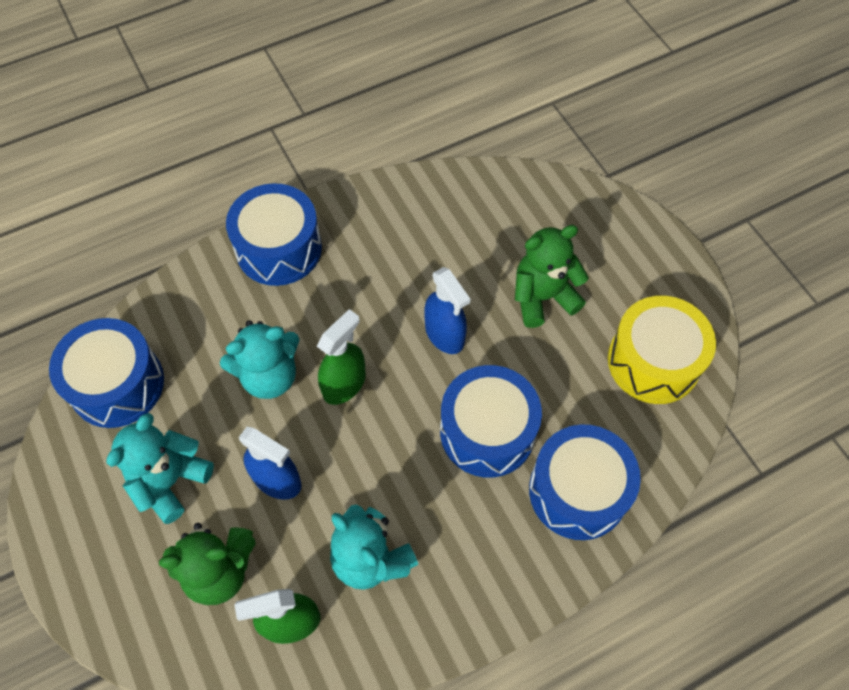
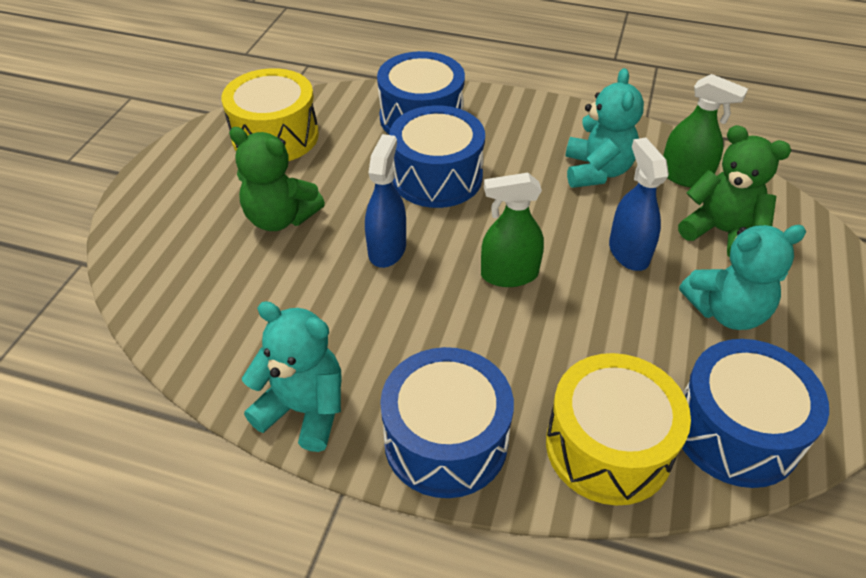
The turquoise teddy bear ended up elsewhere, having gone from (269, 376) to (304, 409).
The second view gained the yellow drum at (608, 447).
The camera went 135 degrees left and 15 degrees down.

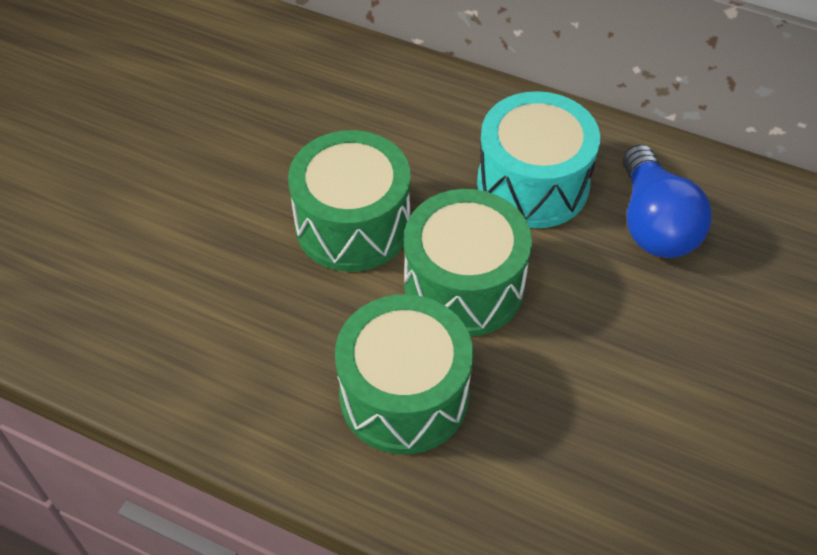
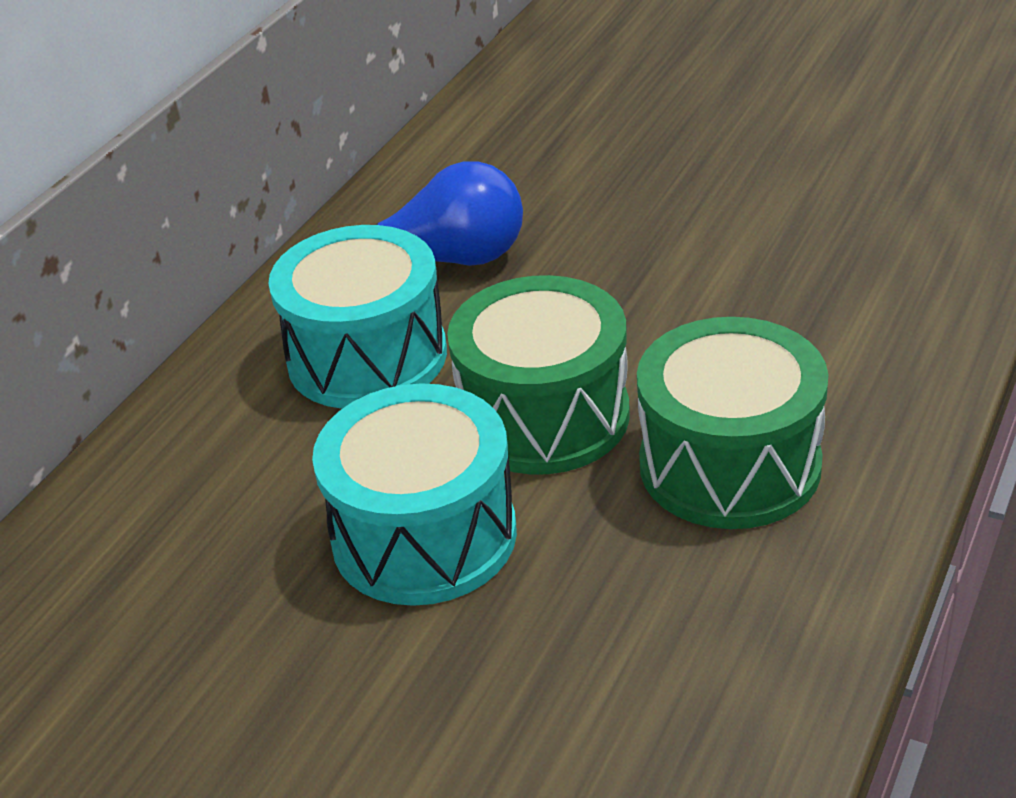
What was the green drum at (352, 224) turned into the turquoise drum at (424, 536).
The camera went 85 degrees left and 15 degrees down.

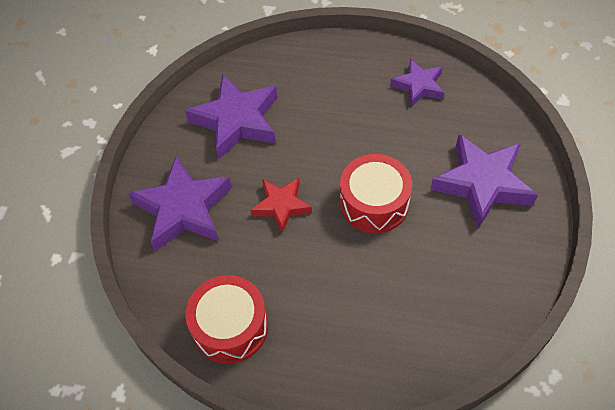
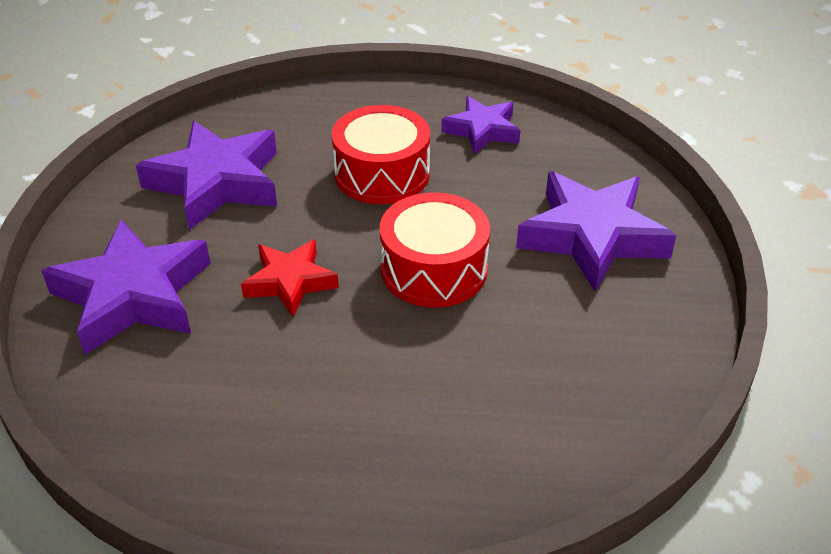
The red drum ended up elsewhere, having gone from (230, 326) to (382, 174).
The camera went 10 degrees left and 15 degrees down.

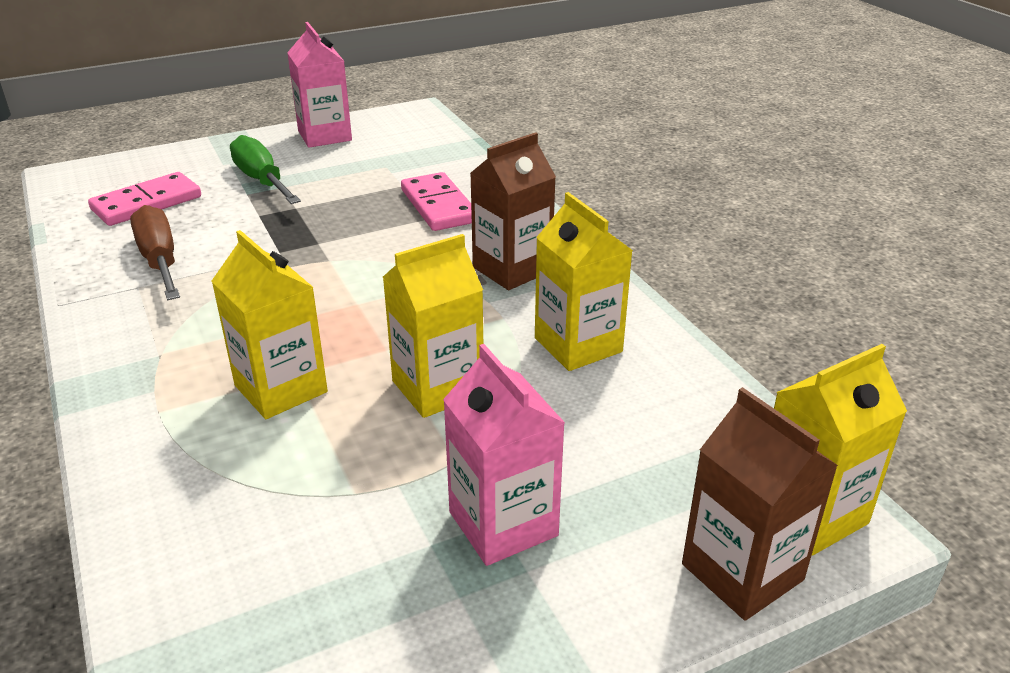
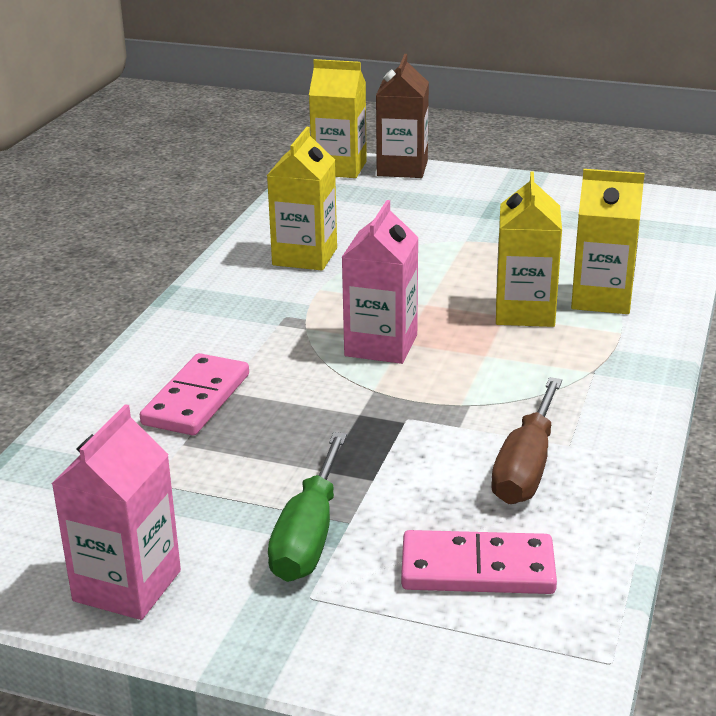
The second view lost the brown carton at (512, 269).
The yellow carton ended up elsewhere, having gone from (437, 388) to (601, 299).
The pink carton ended up elsewhere, having gone from (503, 524) to (381, 345).
The camera went 135 degrees left and 5 degrees down.

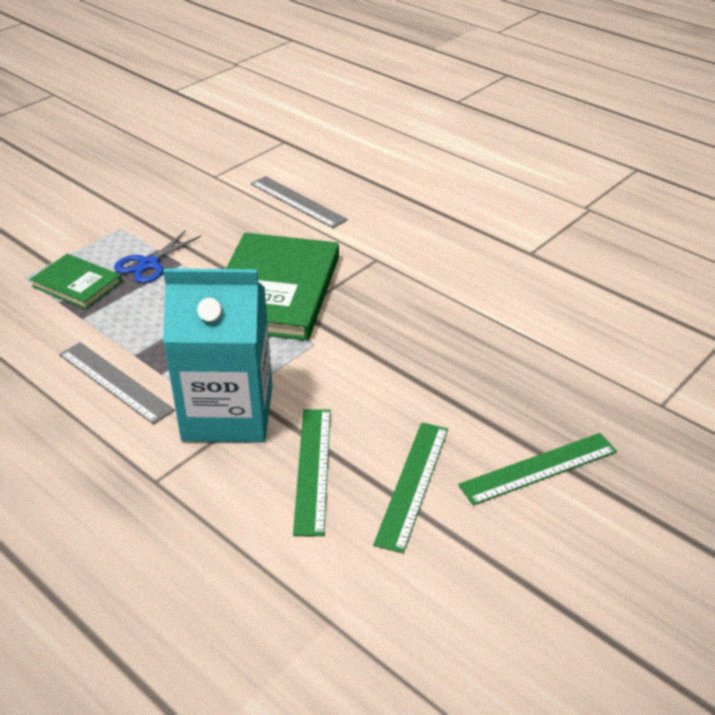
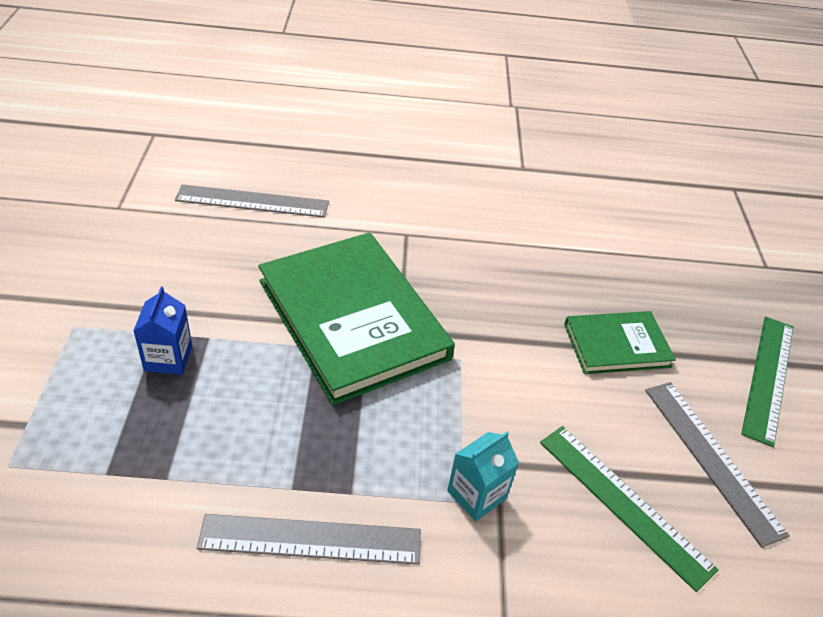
Where the blue scissors stood at (149, 264), the blue carton came to stand at (168, 358).
The green book ended up elsewhere, having gone from (77, 284) to (616, 345).
The size of the turquoise carton at (228, 413) changed by a factor of 0.40.
What was the green ruler at (412, 484) turned into the grey ruler at (711, 458).
The camera went 45 degrees left and 5 degrees up.

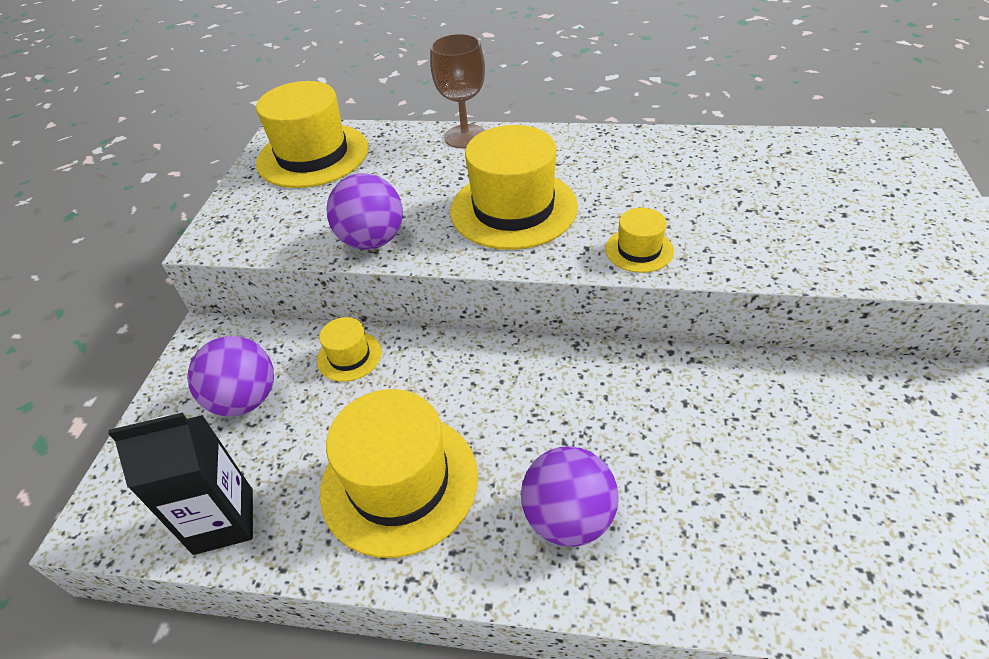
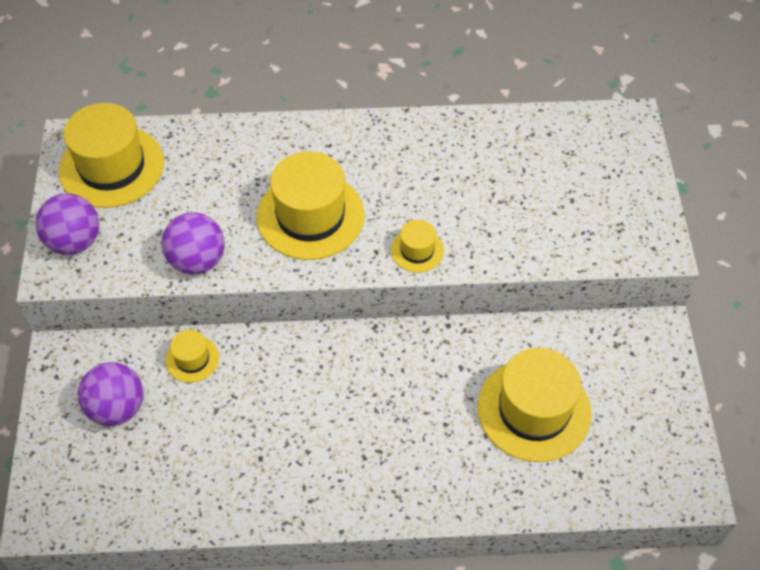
The second view lost the brown goblet at (465, 136).
The yellow hat ended up elsewhere, having gone from (399, 482) to (534, 410).
The second view lost the black carton at (224, 521).
The purple ball ended up elsewhere, having gone from (568, 518) to (74, 241).
The camera went 15 degrees left and 10 degrees up.

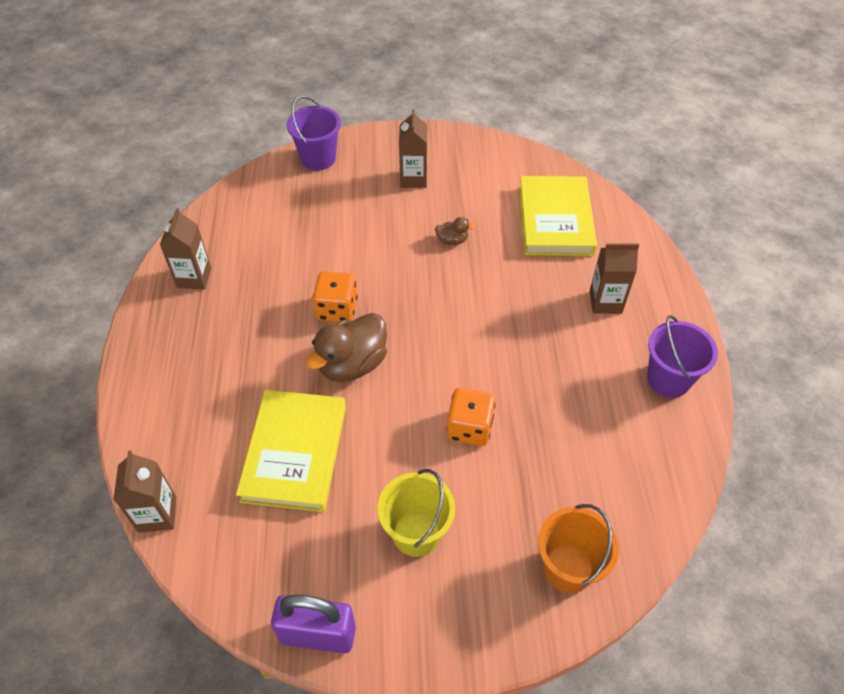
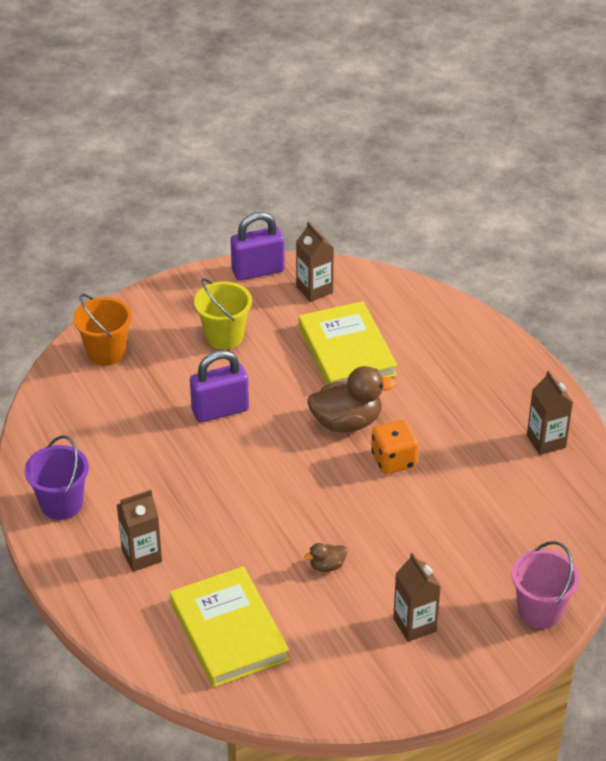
What was the purple bucket at (318, 158) turned into the pink bucket at (540, 611).
The brown duck at (352, 364) ended up facing another way, 60 degrees clockwise from before.
Where the orange dice stood at (469, 428), the purple padlock came to stand at (220, 410).
The brown carton ended up elsewhere, having gone from (157, 514) to (314, 290).
The camera went 155 degrees right and 10 degrees down.

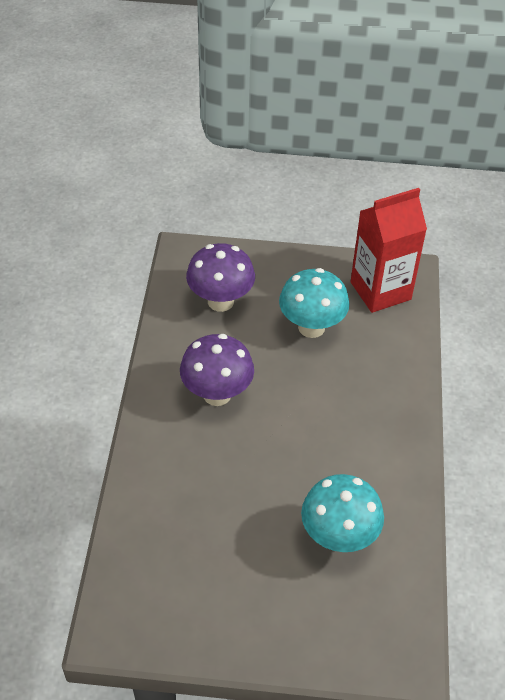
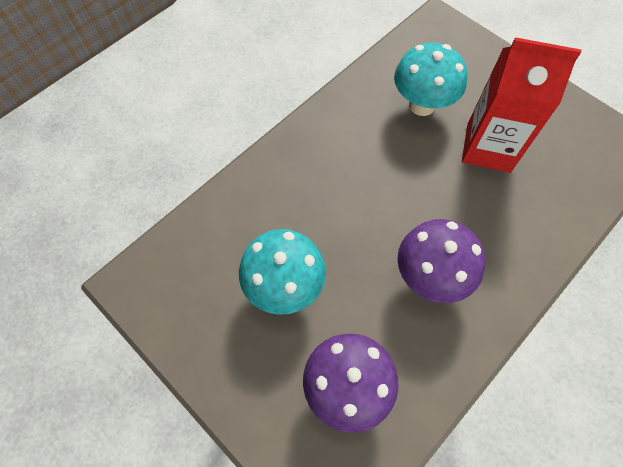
The red carton ended up elsewhere, having gone from (380, 291) to (488, 148).
The camera went 140 degrees left and 15 degrees up.

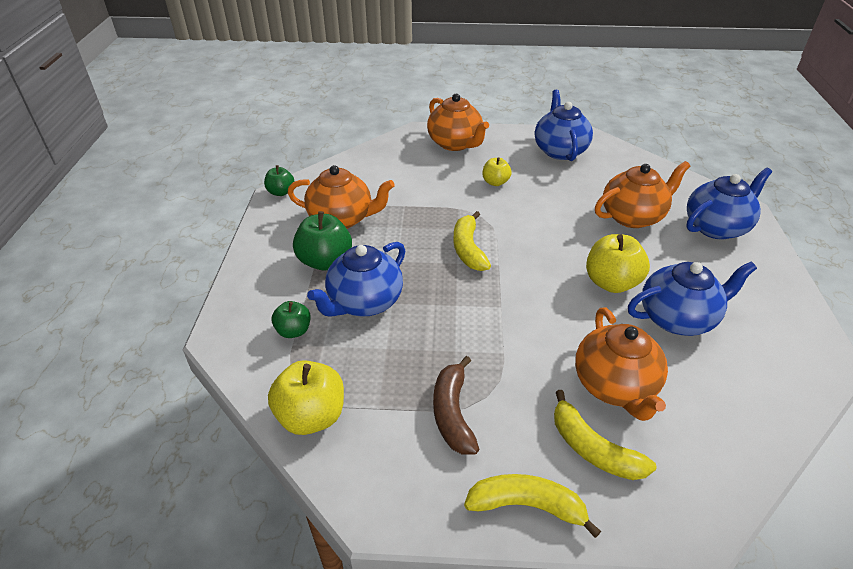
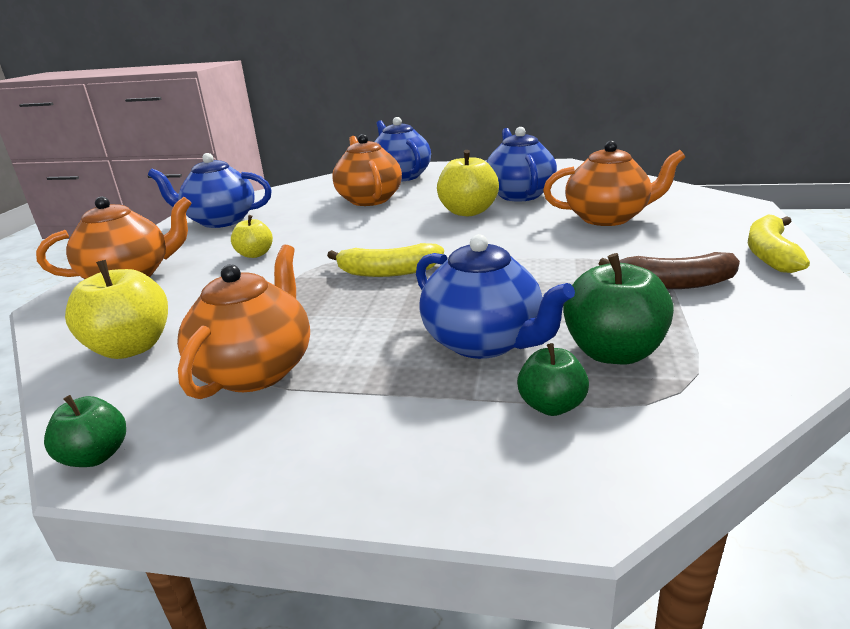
The green apple ended up elsewhere, having gone from (325, 261) to (613, 352).
The yellow apple ended up elsewhere, having gone from (311, 416) to (131, 348).
The second view lost the yellow banana at (593, 449).
The camera went 80 degrees left and 15 degrees down.

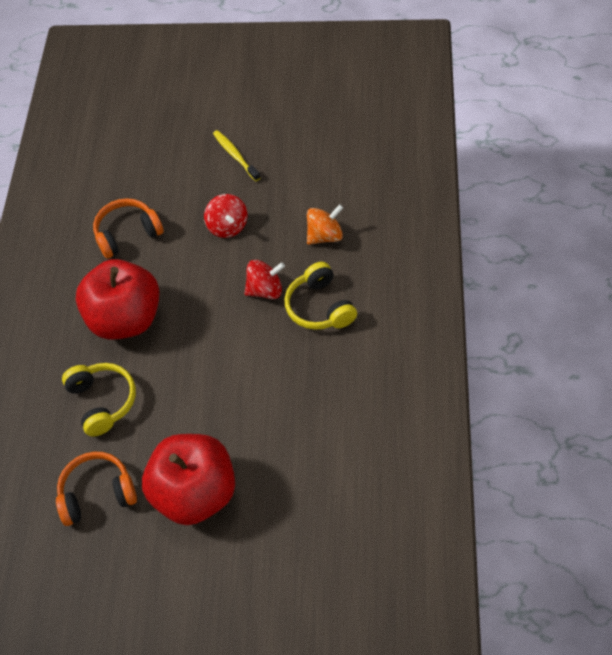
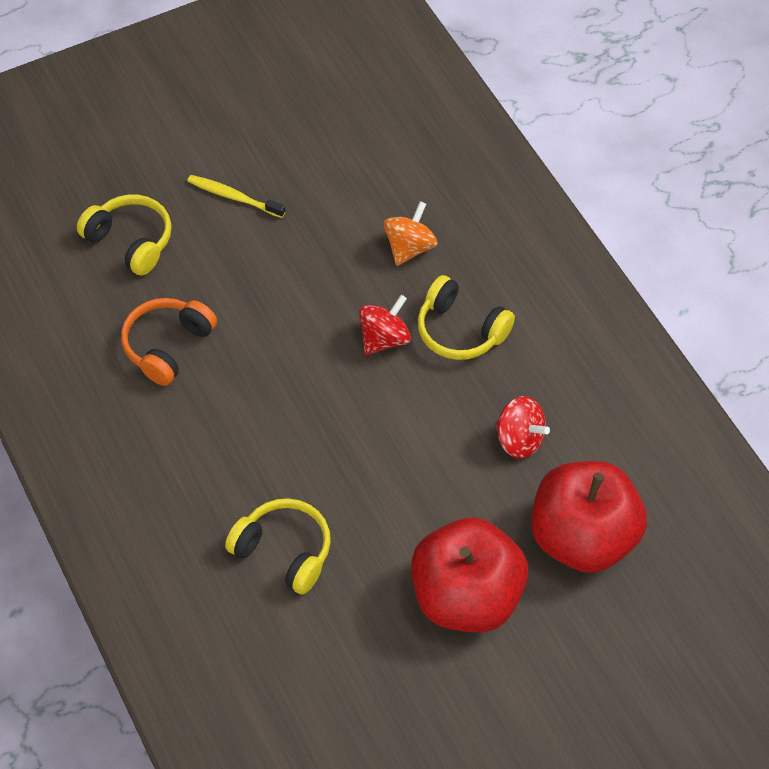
The red spinning top ended up elsewhere, having gone from (227, 226) to (519, 440).
The red apple ended up elsewhere, having gone from (125, 319) to (583, 538).
The second view lost the orange headphones at (97, 494).
The second view gained the yellow headphones at (130, 241).
The camera went 35 degrees left and 0 degrees up.

